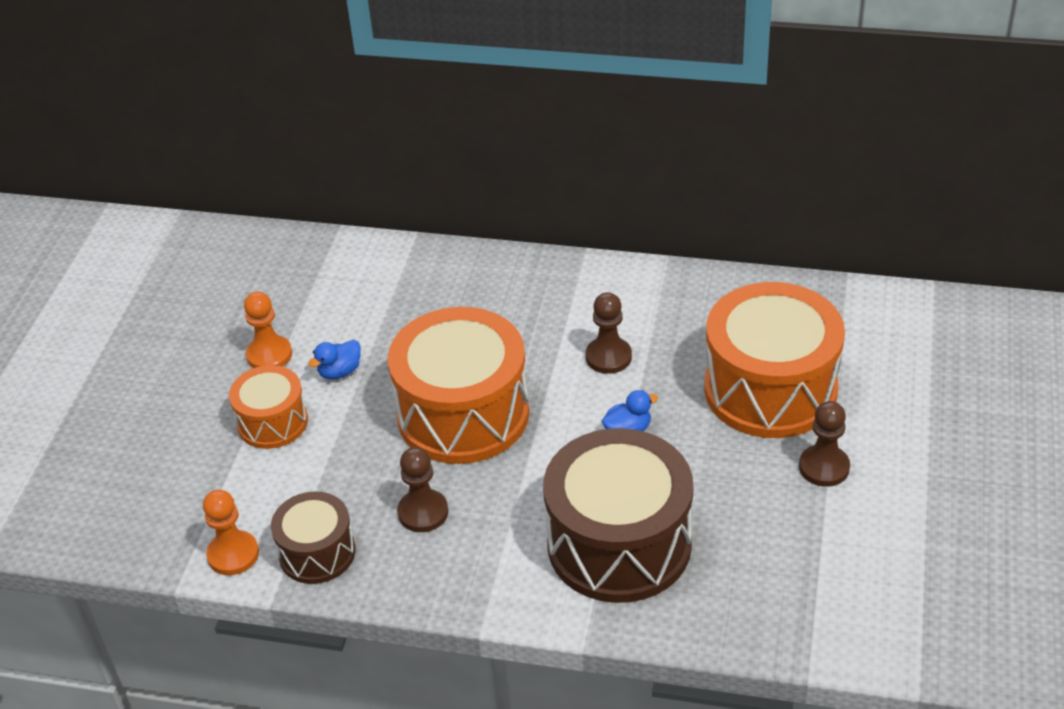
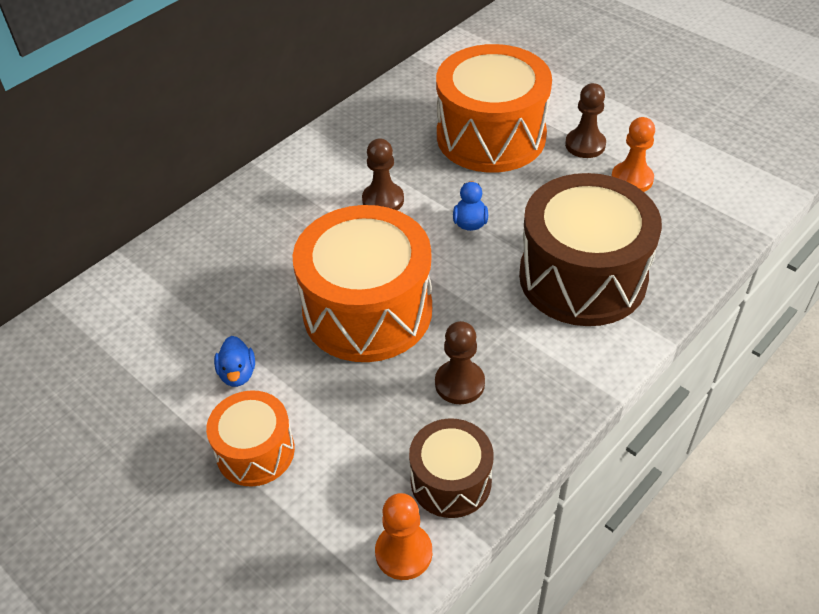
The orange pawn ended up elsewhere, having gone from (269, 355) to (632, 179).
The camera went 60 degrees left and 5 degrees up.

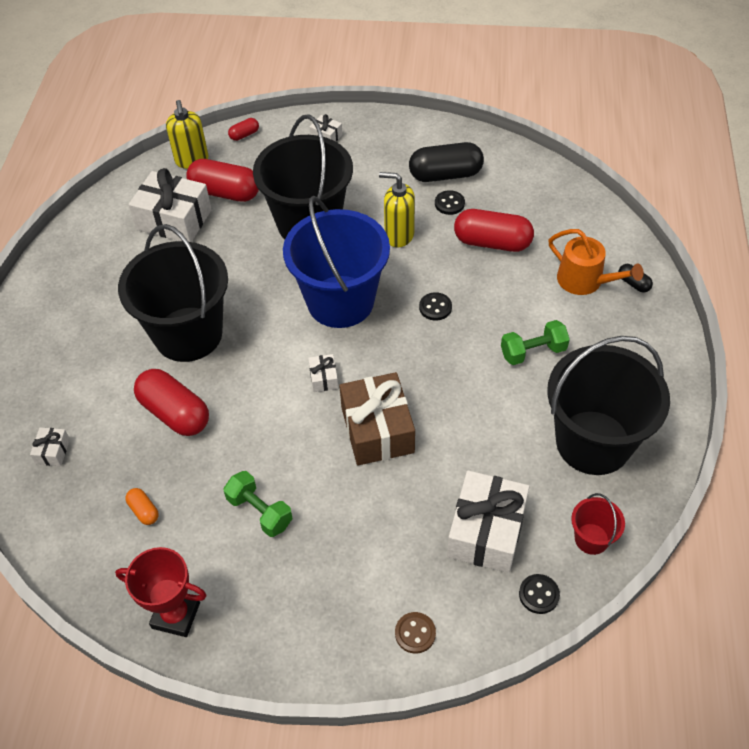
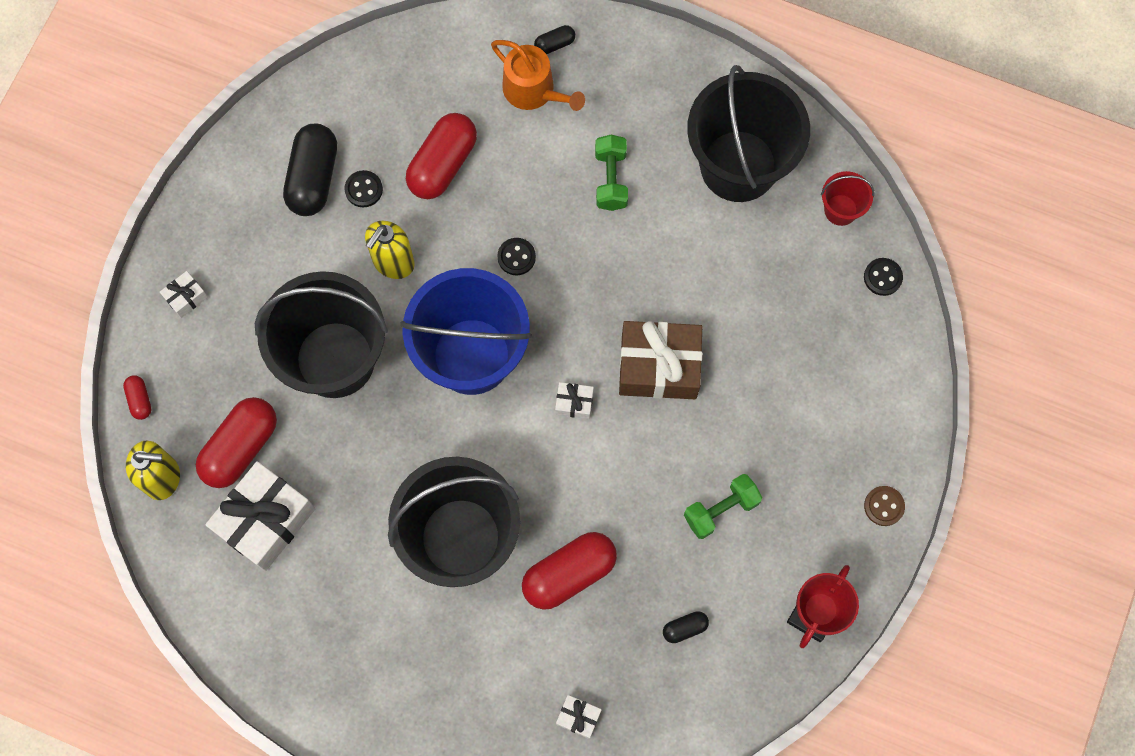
The orange watering can at (585, 281) ended up facing another way, 75 degrees clockwise from before.
The second view lost the white gift at (486, 531).
What was the orange capsule at (144, 511) turned into the black capsule at (685, 628).
The brown button ended up elsewhere, having gone from (415, 633) to (884, 506).
The camera went 75 degrees left and 20 degrees up.

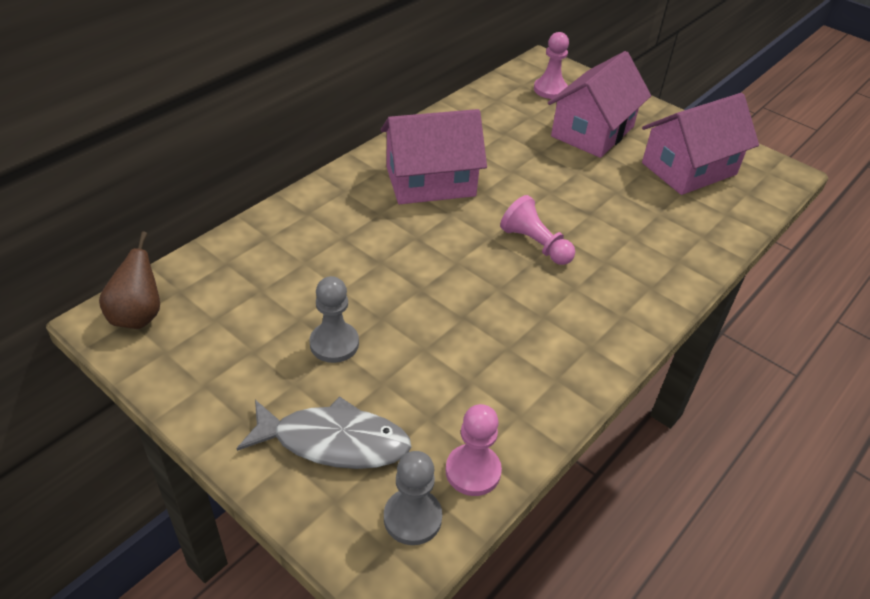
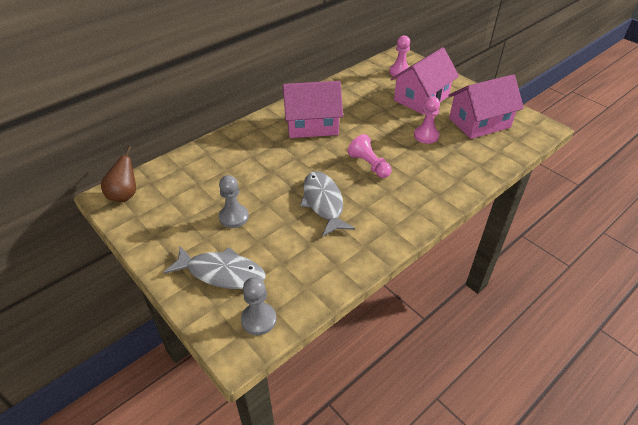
The pink pawn ended up elsewhere, having gone from (473, 471) to (426, 136).
The second view gained the grey fish at (323, 203).
The camera went 10 degrees right and 0 degrees up.

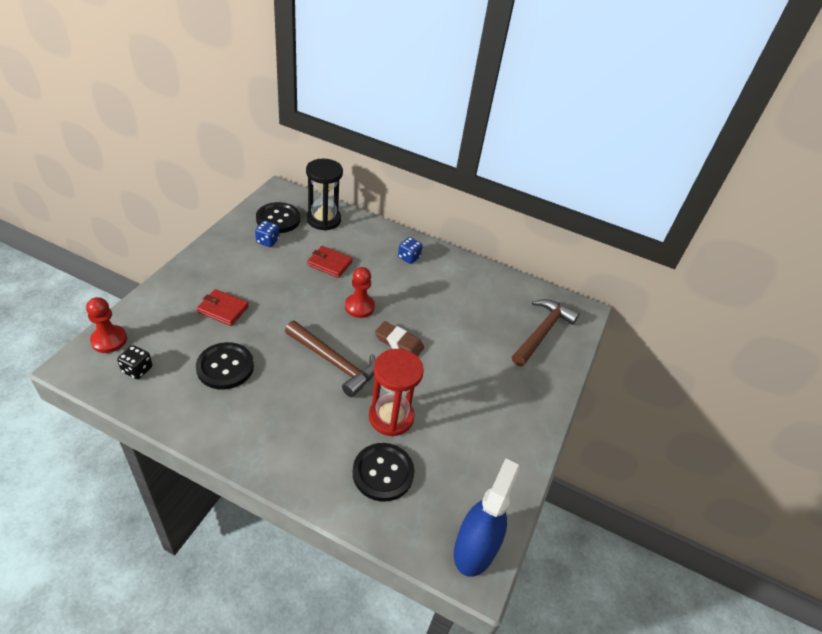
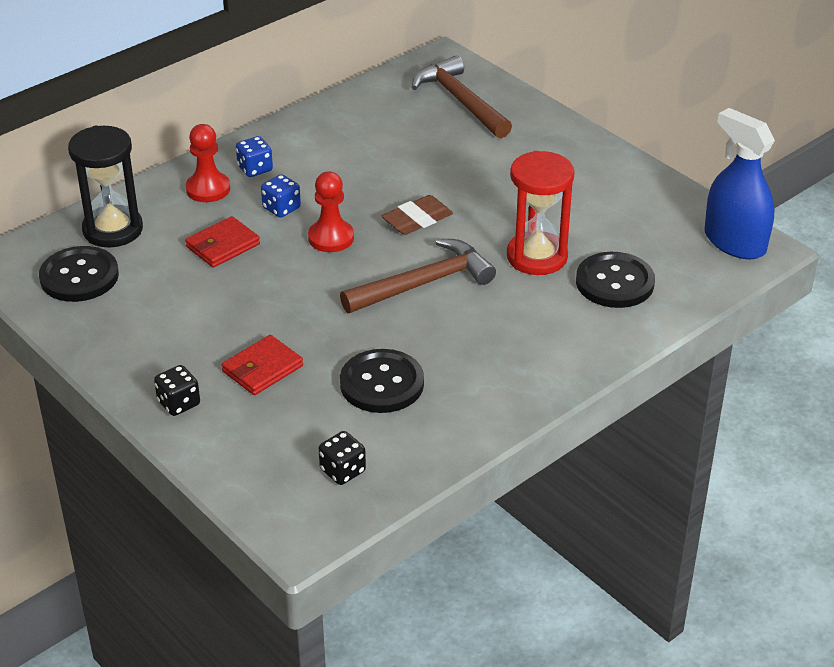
The blue dice ended up elsewhere, having gone from (267, 241) to (281, 208).
The red pawn ended up elsewhere, having gone from (109, 340) to (208, 189).
The second view gained the black dice at (179, 403).
The camera went 60 degrees left and 5 degrees down.

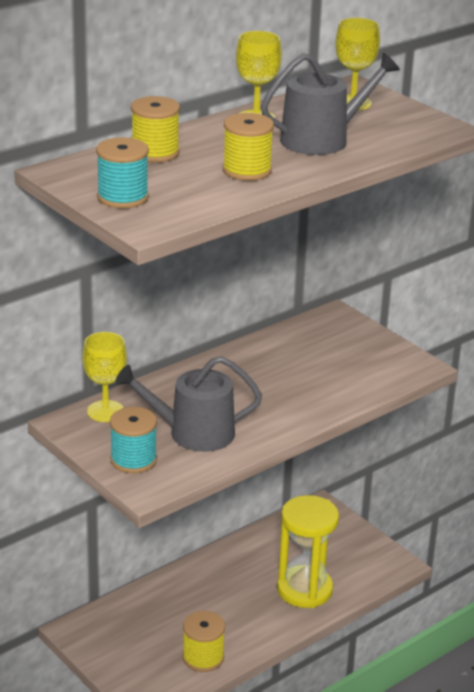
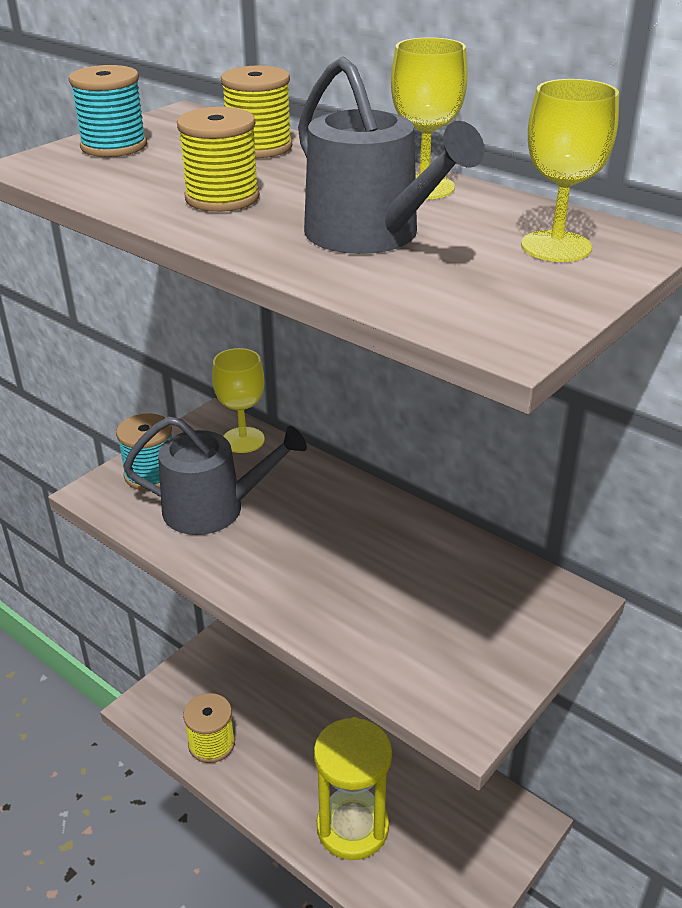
The grey watering can at (193, 433) ended up facing another way, 105 degrees clockwise from before.
The camera went 80 degrees right and 5 degrees up.

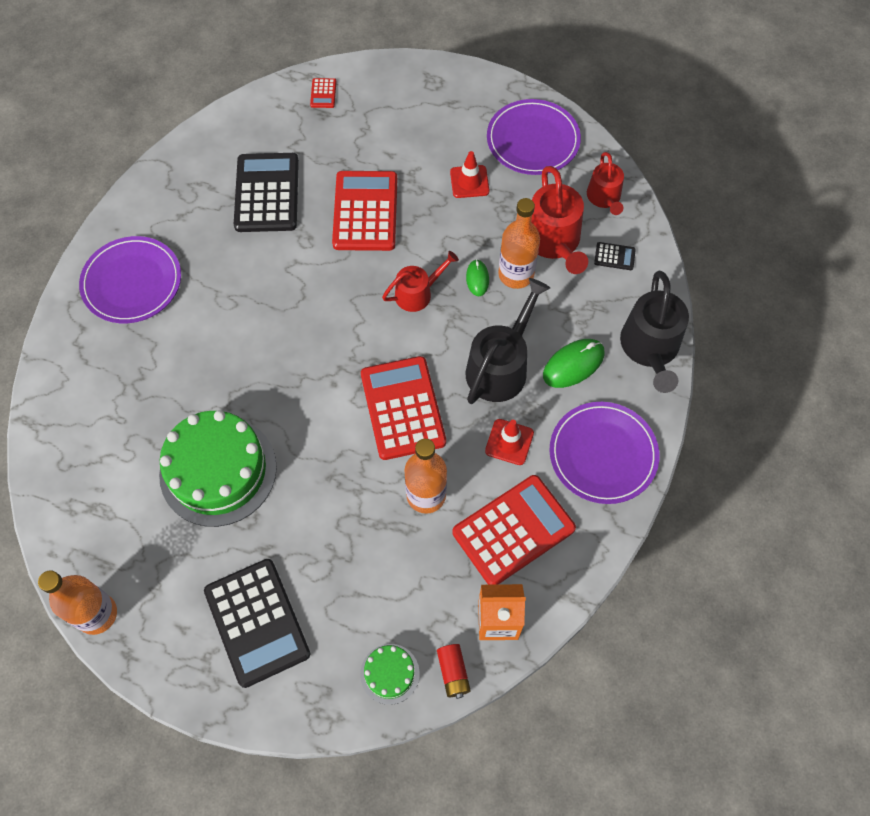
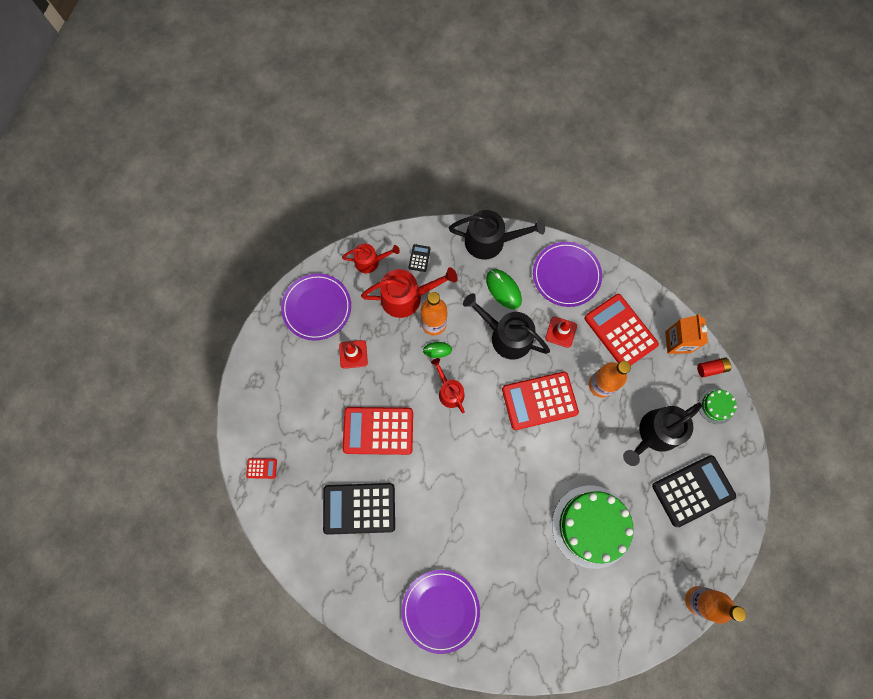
The second view gained the black watering can at (655, 434).
The camera went 90 degrees left and 10 degrees up.

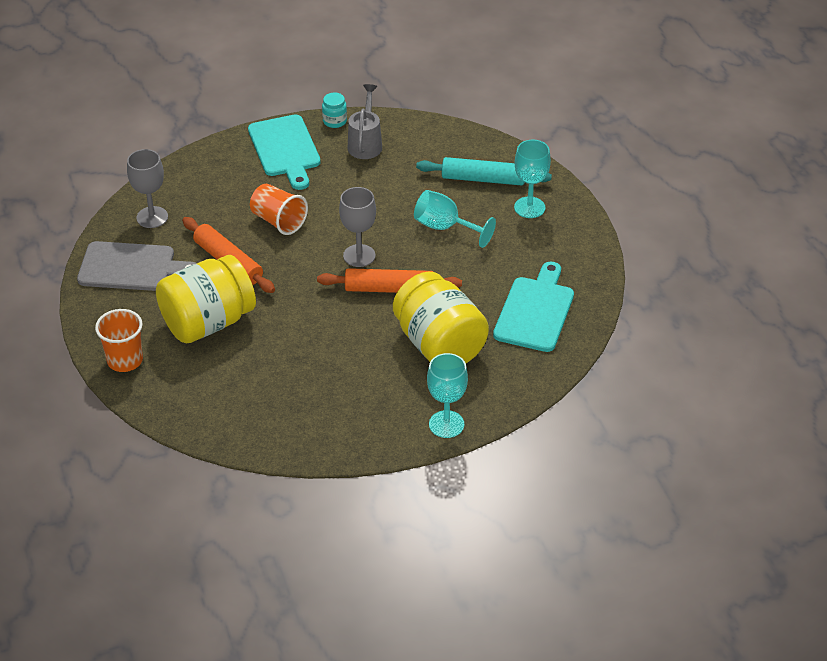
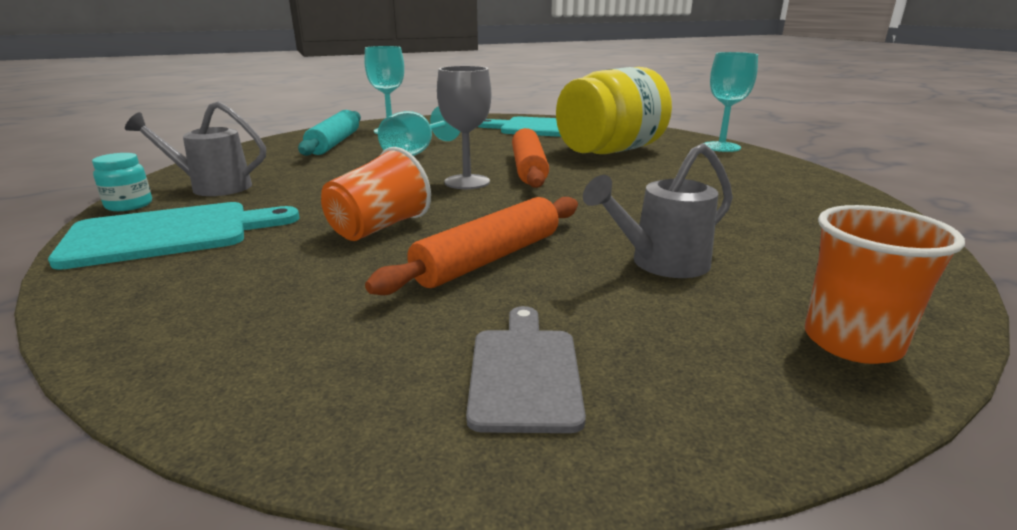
The second view lost the grey goblet at (152, 217).
The size of the grey cutting board at (131, 267) changed by a factor of 0.61.
Where the yellow jar stood at (208, 322), the grey watering can came to stand at (661, 264).
The camera went 95 degrees left and 20 degrees down.

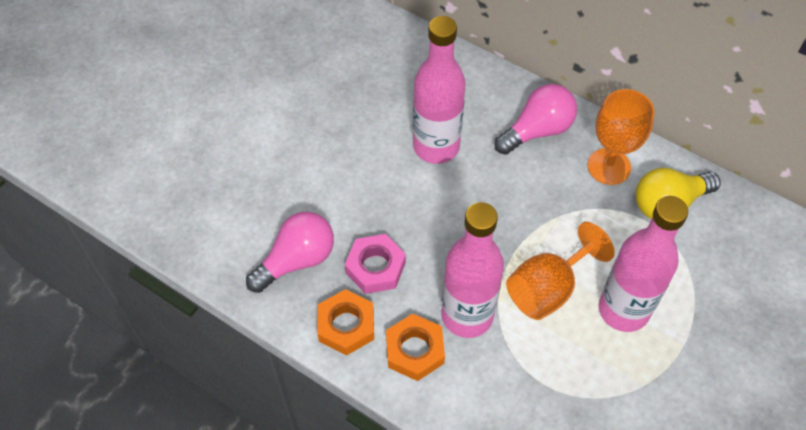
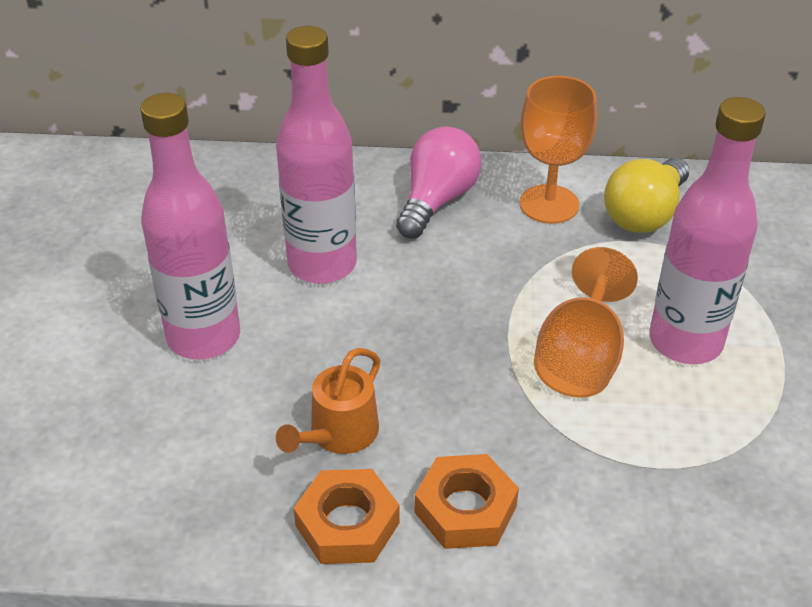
The pink bottle ended up elsewhere, having gone from (467, 315) to (204, 337).
The second view lost the pink light bulb at (297, 260).
Where the pink nut stood at (375, 267), the orange watering can came to stand at (339, 434).
The camera went 30 degrees left and 15 degrees down.

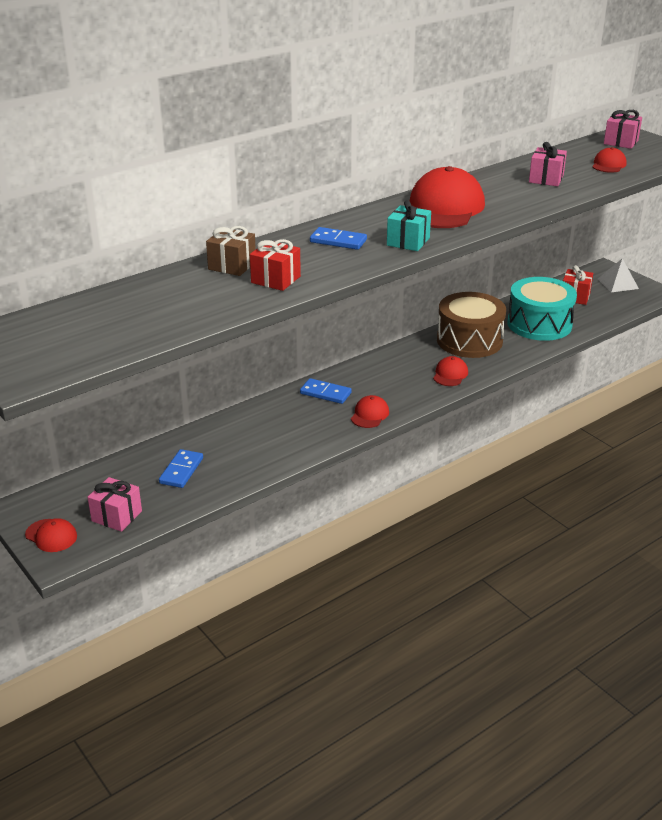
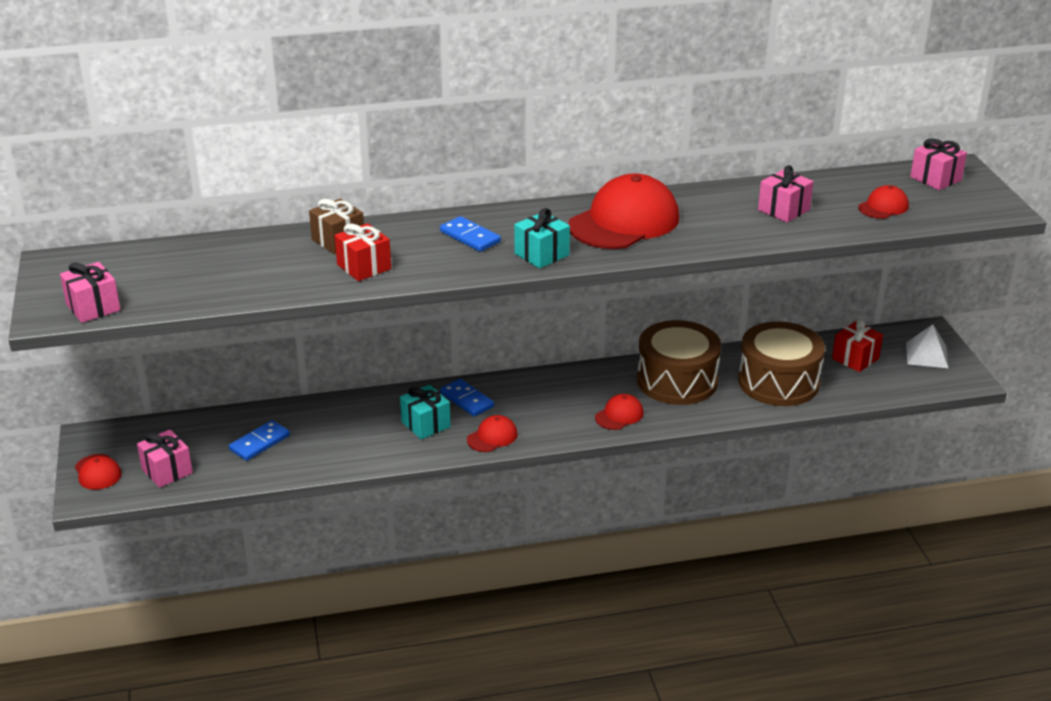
What was the turquoise drum at (539, 324) turned into the brown drum at (778, 382).
The second view gained the pink gift at (93, 307).
The second view gained the turquoise gift at (425, 424).
The camera went 25 degrees right and 0 degrees up.

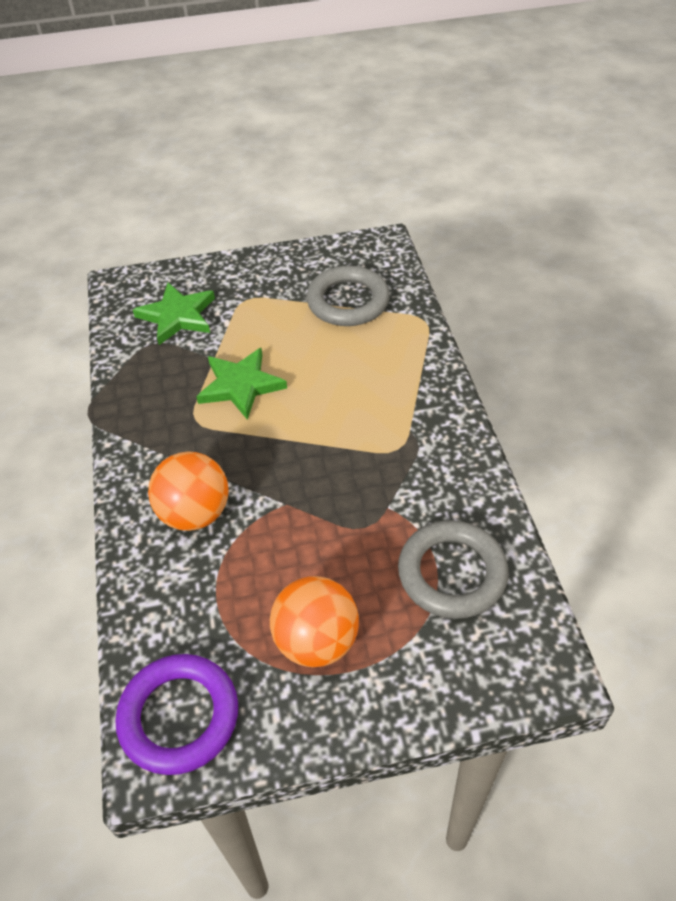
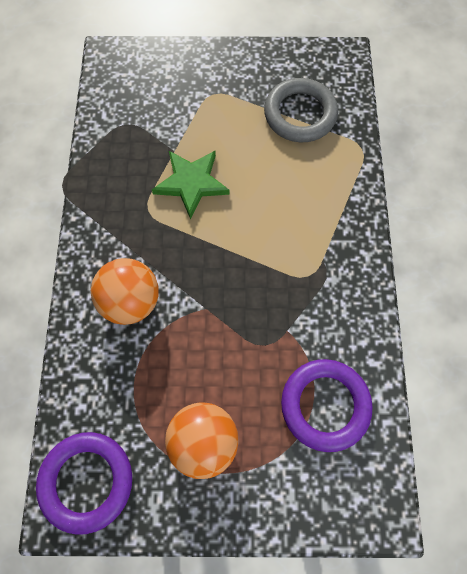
The second view lost the green star at (177, 316).
What was the grey ring at (452, 573) turned into the purple ring at (325, 405).
The camera went 10 degrees right and 20 degrees up.

